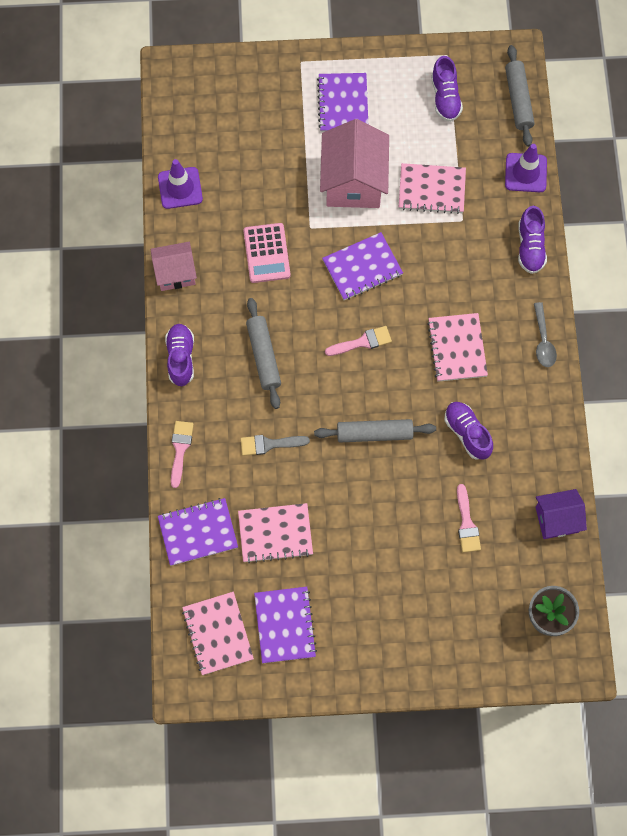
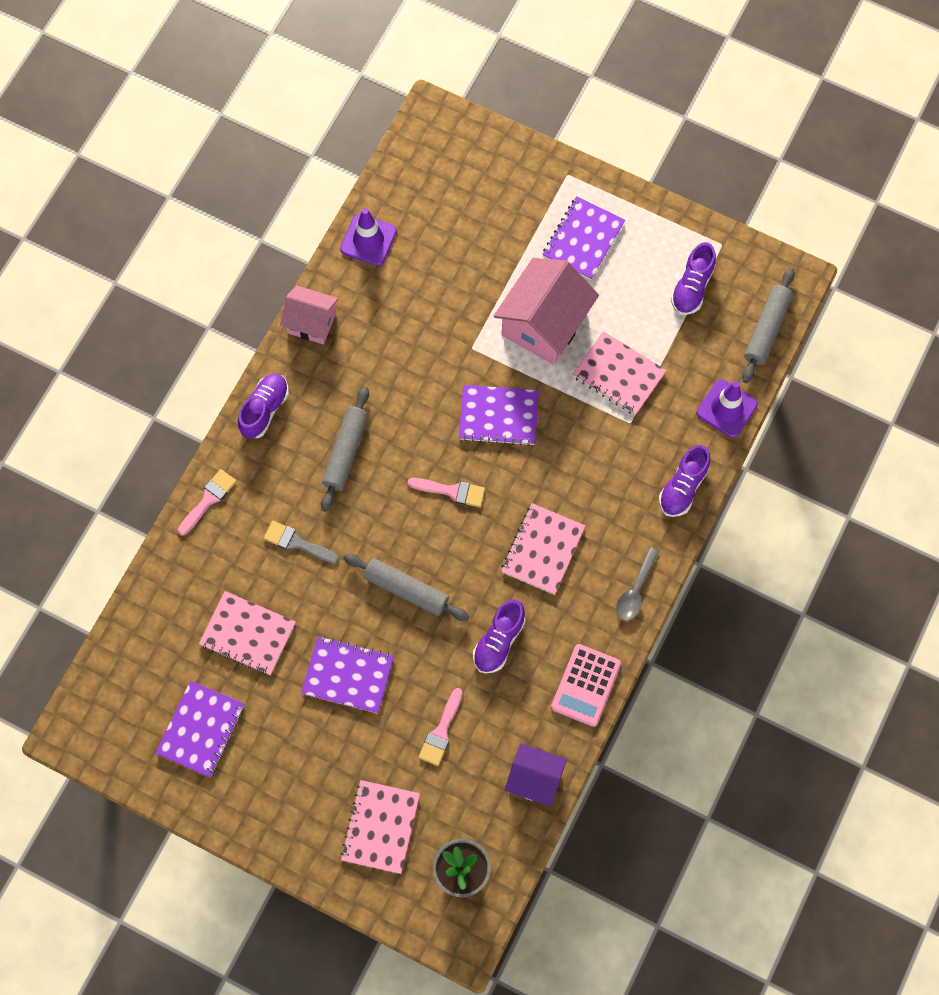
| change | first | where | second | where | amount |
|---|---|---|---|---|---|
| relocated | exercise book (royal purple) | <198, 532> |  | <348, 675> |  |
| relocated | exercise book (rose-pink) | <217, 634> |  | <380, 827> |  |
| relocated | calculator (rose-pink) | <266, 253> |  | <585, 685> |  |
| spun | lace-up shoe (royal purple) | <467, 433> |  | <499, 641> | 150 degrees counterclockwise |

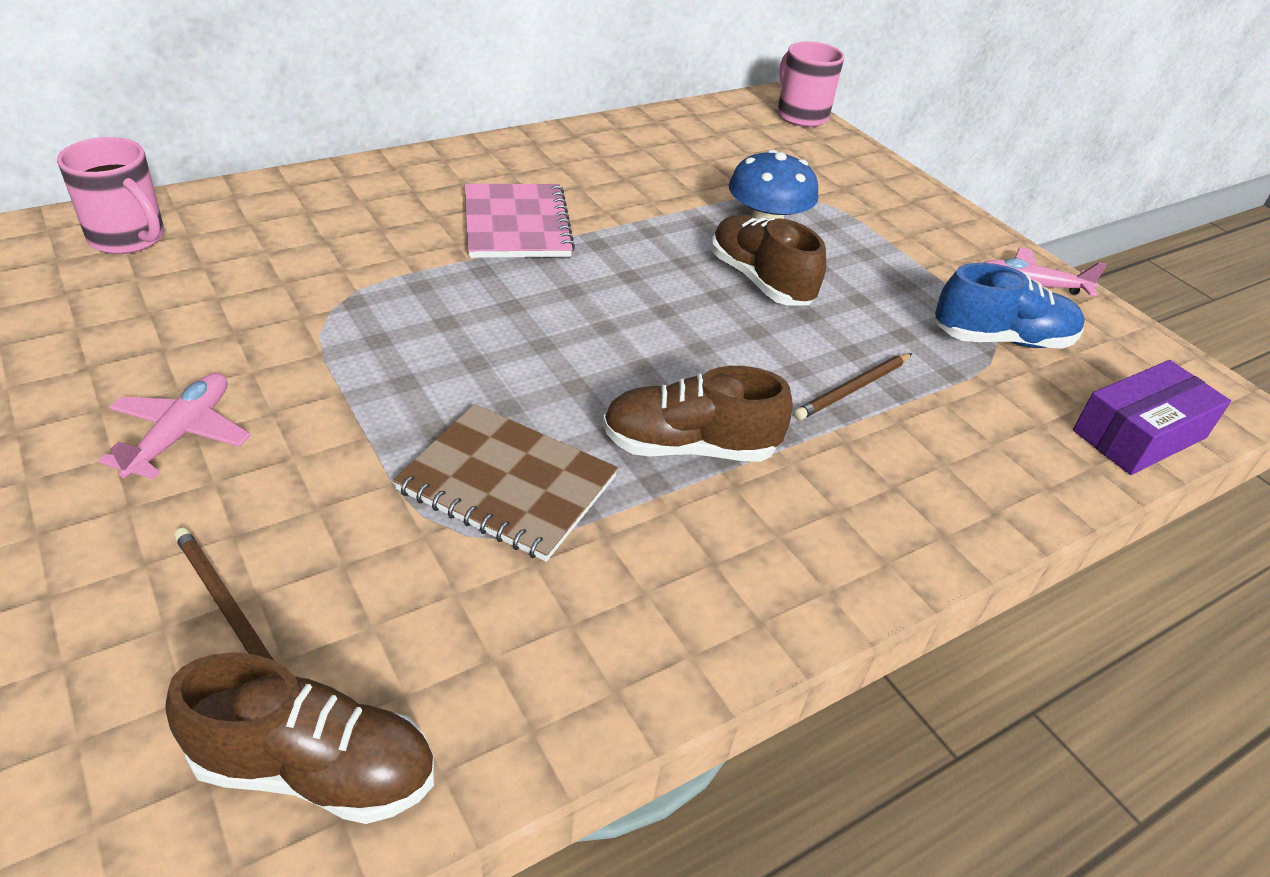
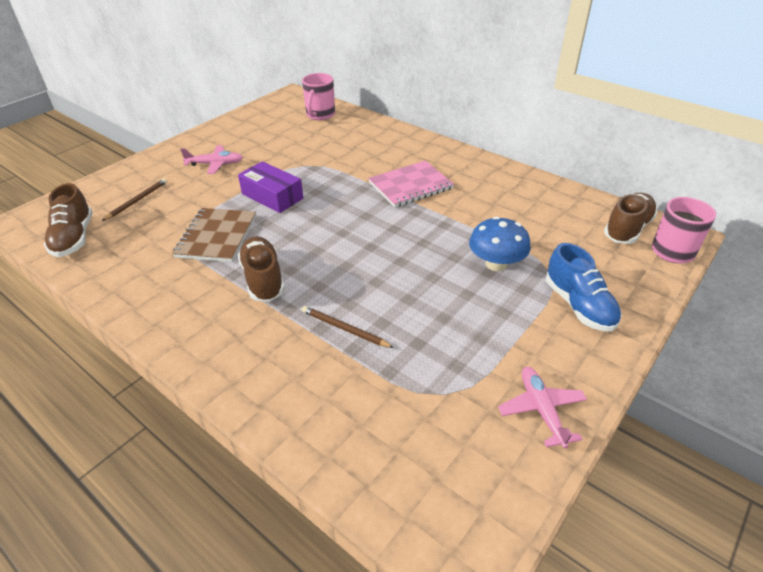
| change | first | where | second | where | amount |
|---|---|---|---|---|---|
| relocated | lace-up shoe (dark brown) | <760, 281> |  | <627, 229> |  |
| relocated | lace-up shoe (royal blue) | <1001, 339> |  | <579, 305> |  |
| relocated | package (royal purple) | <1139, 434> |  | <272, 196> |  |

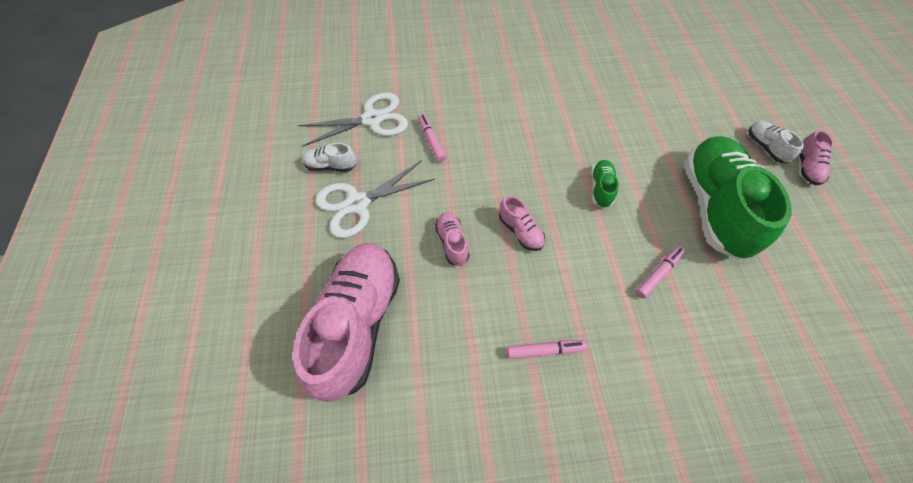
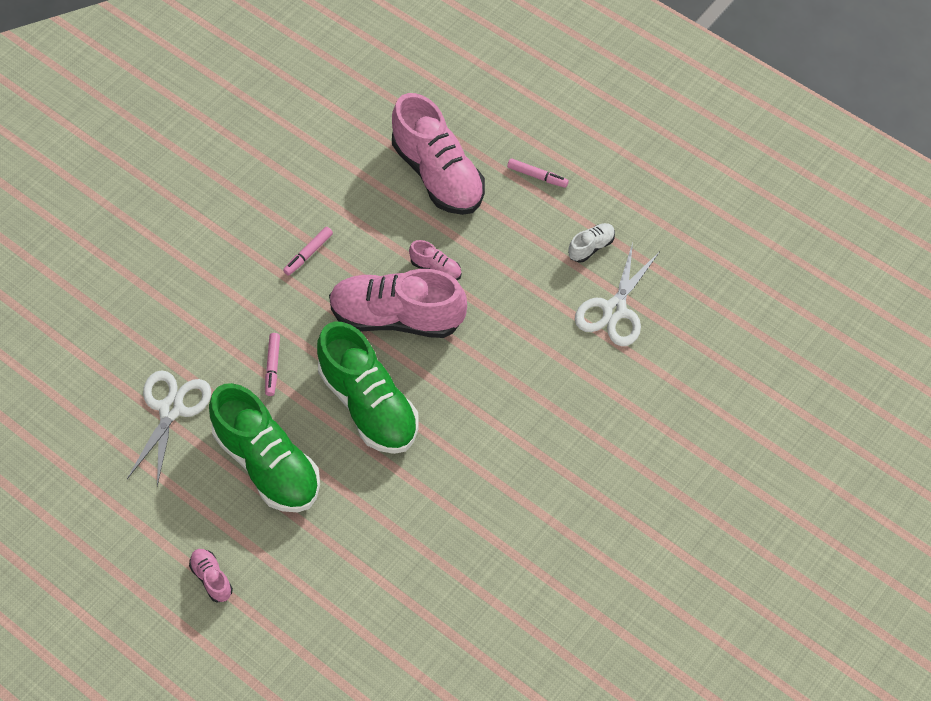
| change | first | where | second | where | amount |
|---|---|---|---|---|---|
| missing | lace-up shoe (snow-white) | <765, 147> |  |  |  |
| relocated | shears (snow-white) | <357, 203> |  | <171, 409> |  |
| relocated | marker (rose-pink) | <431, 141> |  | <537, 176> |  |
| size | lace-up shoe (rose-pink) | <520, 231> |  | <397, 317> | x2.35 |
| size | lace-up shoe (leaf-green) | <601, 188> |  | <368, 404> | x2.35 |

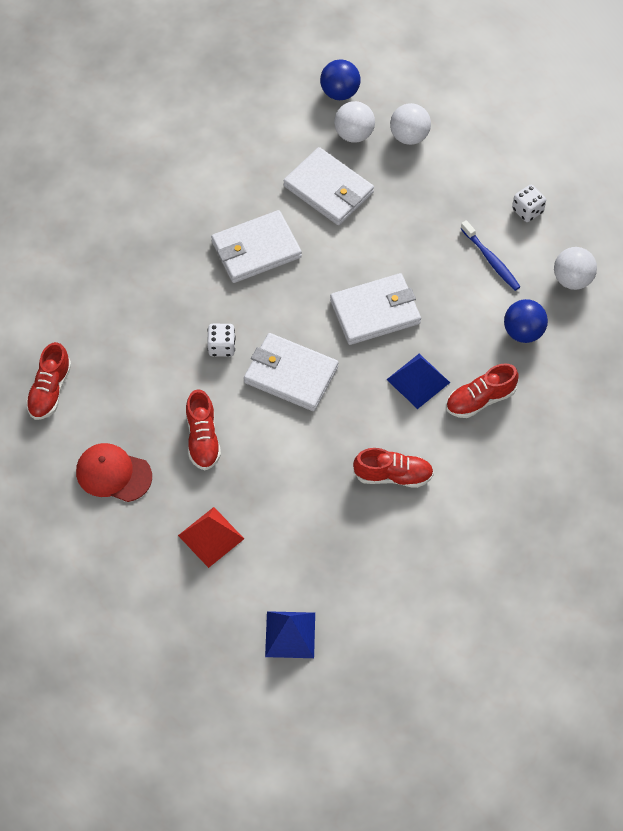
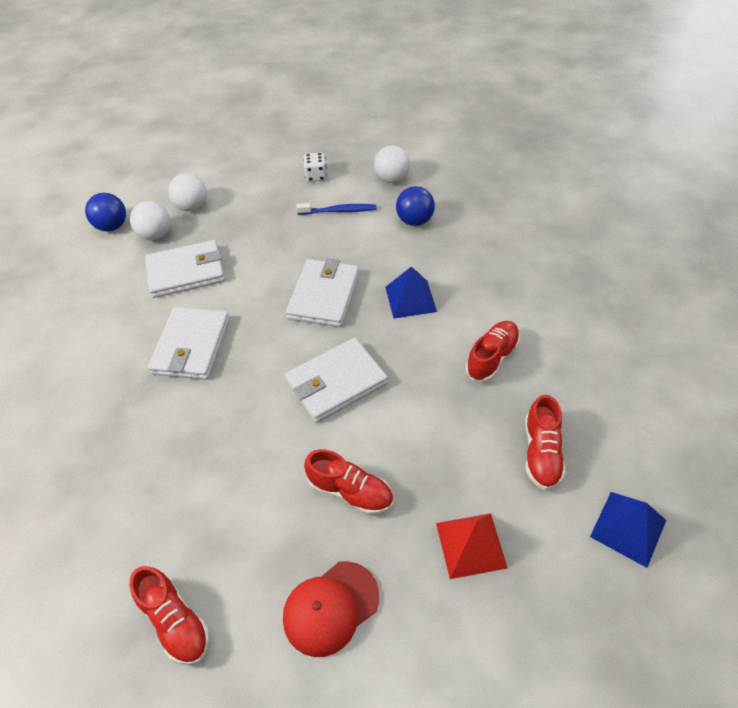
| change | first | where | second | where | amount |
|---|---|---|---|---|---|
| missing | game die (snow-white) | <222, 347> |  |  |  |
| relocated | lace-up shoe (red) | <480, 399> |  | <541, 453> |  |

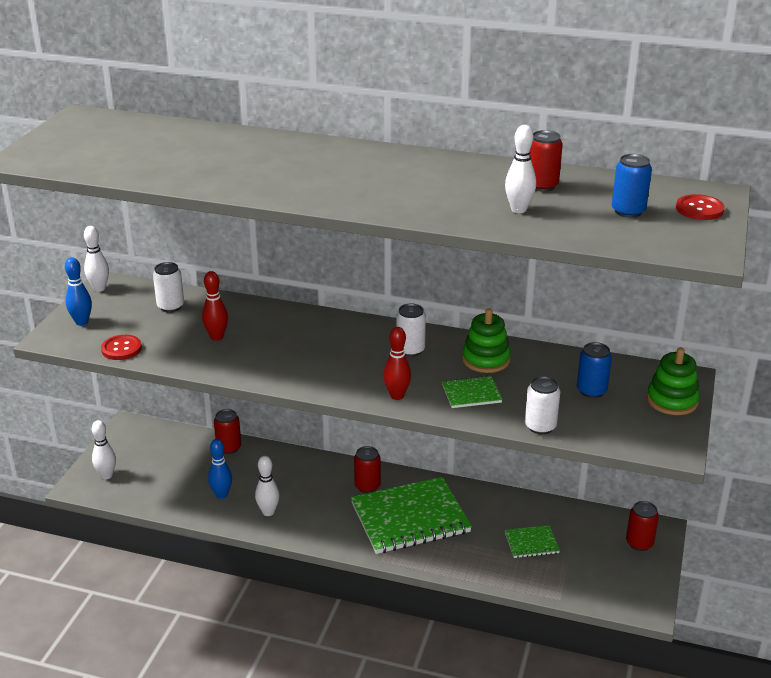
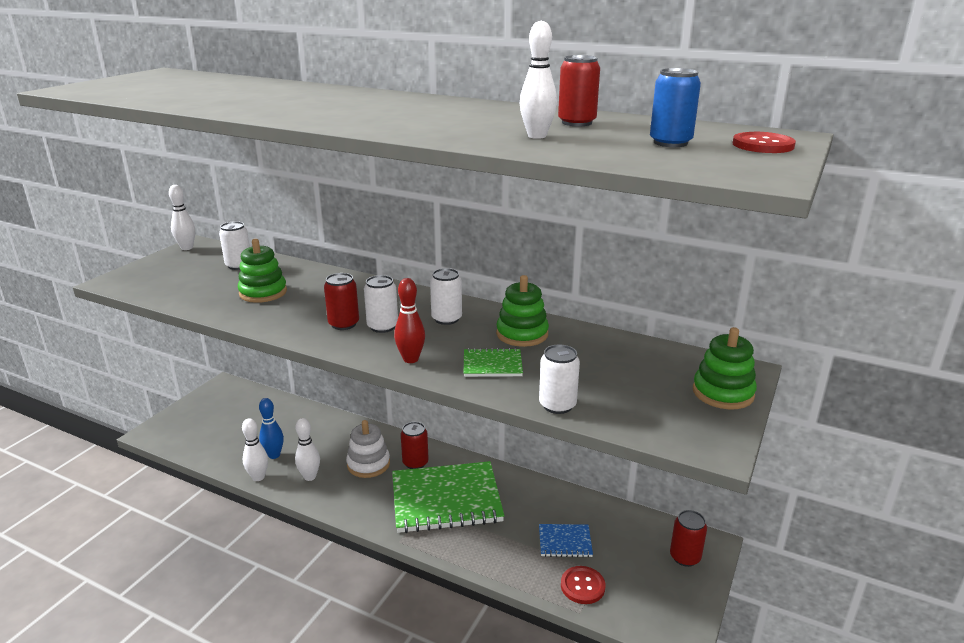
| change | first | where | second | where | amount |
|---|---|---|---|---|---|
| missing | skittle (royal blue) | <82, 322> |  |  |  |
| missing | tin (royal blue) | <591, 391> |  |  |  |
| appeared |  |  | stacking rings (snow-white) | <368, 464> |  |
| appeared |  |  | tin (snow-white) | <382, 327> |  |
| relocated | skittle (snow-white) | <106, 475> |  | <258, 477> |  |
| relocated | shirt button (red) | <121, 349> |  | <582, 586> |  |
| relocated | tin (red) | <229, 448> |  | <343, 324> |  |
| exchanged | skittle (red) | <216, 337> | stacking rings (leaf-green) | <263, 292> |  |
| colour | exercise book (leaf-green) | <531, 543> | exercise book (royal blue) | <565, 542> |  |

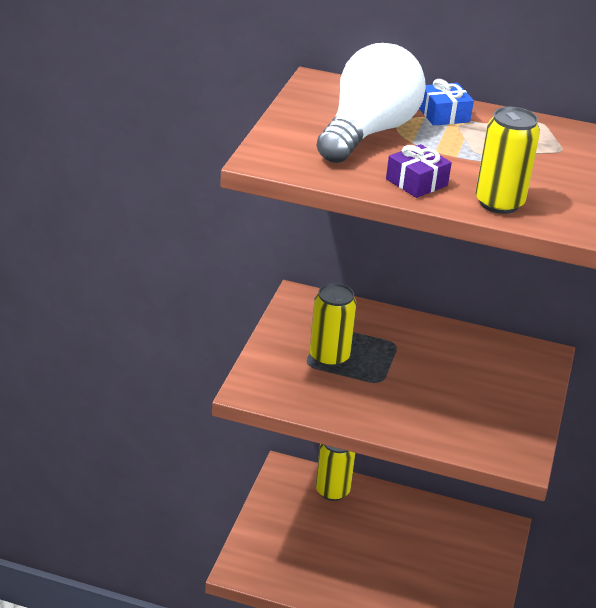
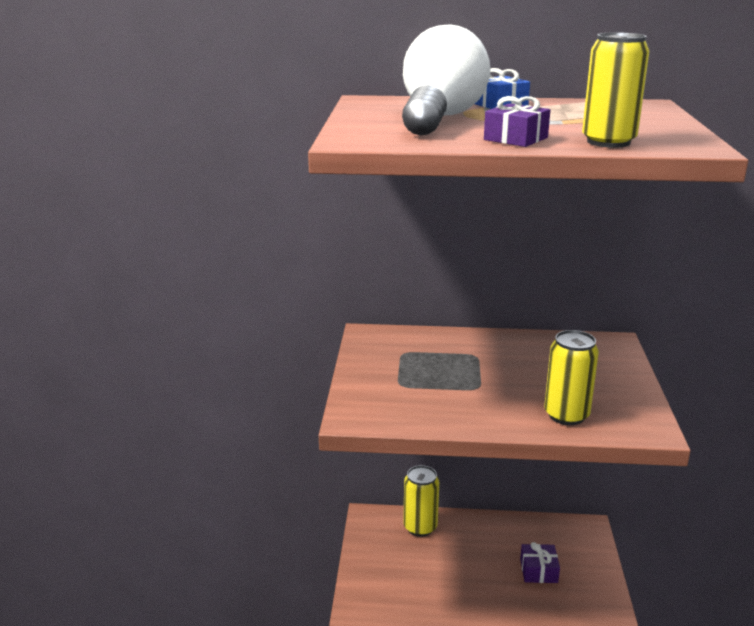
| change | first | where | second | where | amount |
|---|---|---|---|---|---|
| appeared |  |  | gift (royal purple) | <538, 571> |  |
| relocated | tin (yellow) | <329, 357> |  | <566, 415> |  |

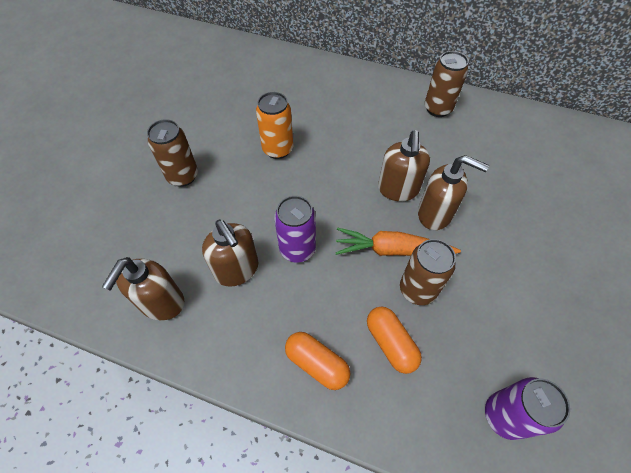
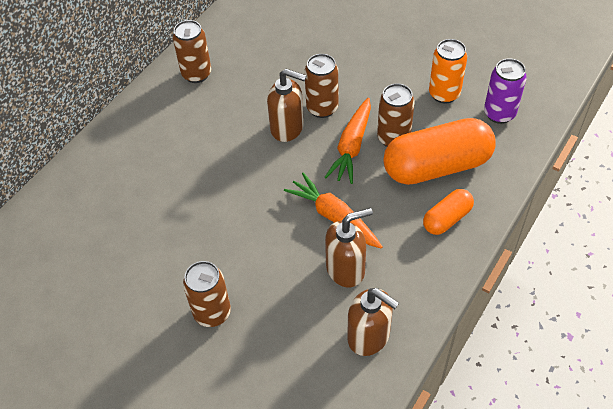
| change | first | where | second | where | amount |
|---|---|---|---|---|---|
| relocated | tin (orange-coloured) | <277, 149> |  | <444, 94> |  |
| exchanged | tin (royal purple) | <297, 249> | root vegetable (orange-coloured) | <334, 217> |  |
| exchanged | pump bottle (dark brown) | <435, 214> | tin (dark brown) | <322, 108> |  |
| size | capsule (orange-coloured) | <390, 343> |  | <437, 166> | x1.96 |

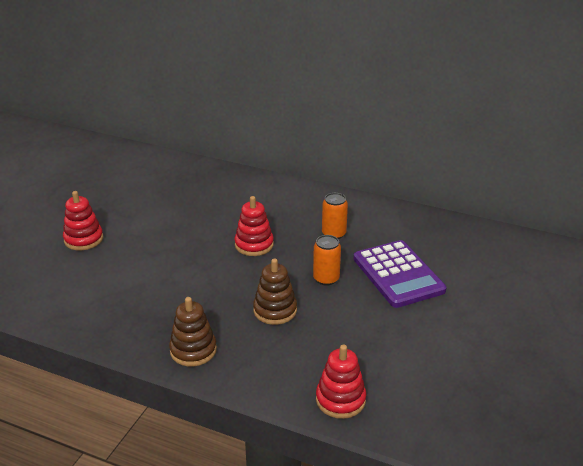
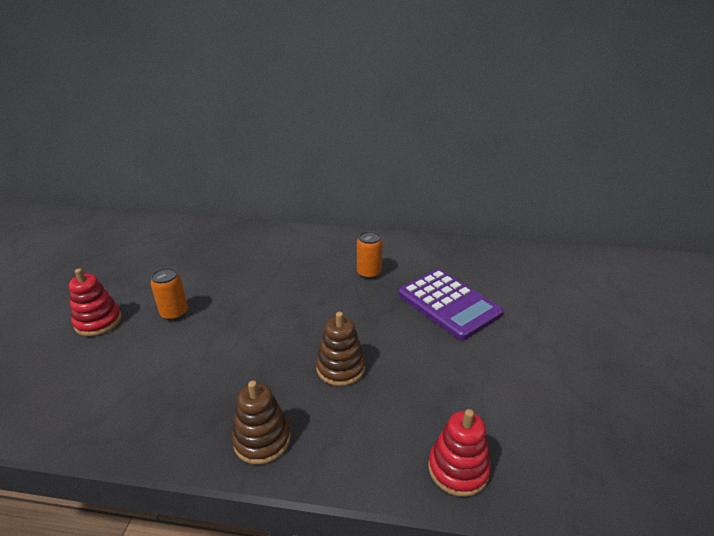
| change | first | where | second | where | amount |
|---|---|---|---|---|---|
| missing | stacking rings (red) | <254, 245> |  |  |  |
| relocated | tin (orange-coloured) | <326, 279> |  | <174, 313> |  |

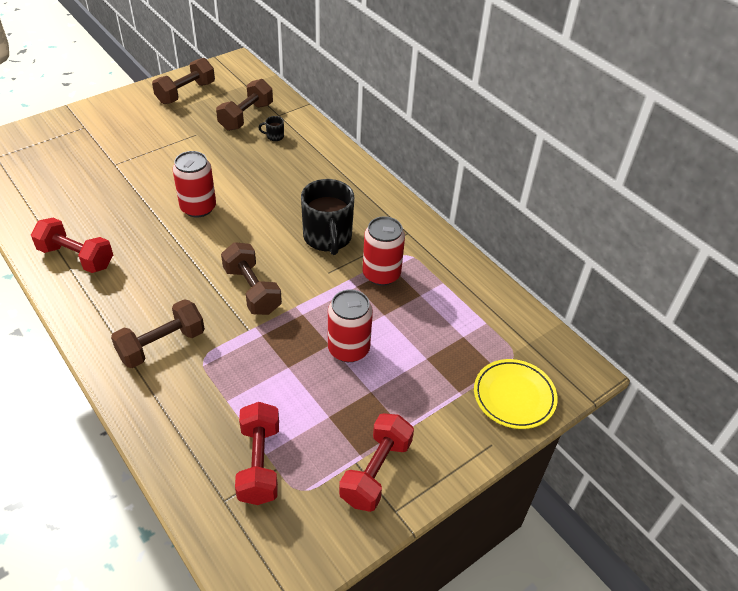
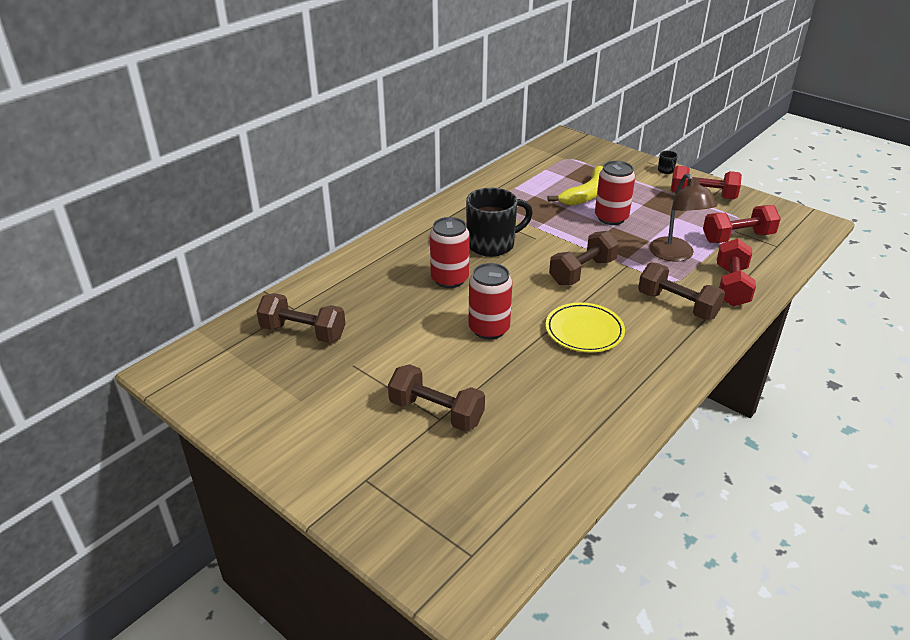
| change | first | where | second | where | amount |
|---|---|---|---|---|---|
| appeared |  |  | toy banana (yellow) | <587, 194> |  |
| appeared |  |  | desk lamp (dark brown) | <675, 255> |  |
| relocated | free weight (red) | <76, 257> |  | <731, 286> |  |
| relocated | free weight (dark brown) | <186, 93> |  | <436, 412> |  |
| relocated | mug (jet-black) | <274, 136> |  | <666, 171> |  |
| relocated | tin (red) | <381, 274> |  | <449, 279> |  |
| relocated | flat dish (yellow) | <514, 396> |  | <584, 331> |  |

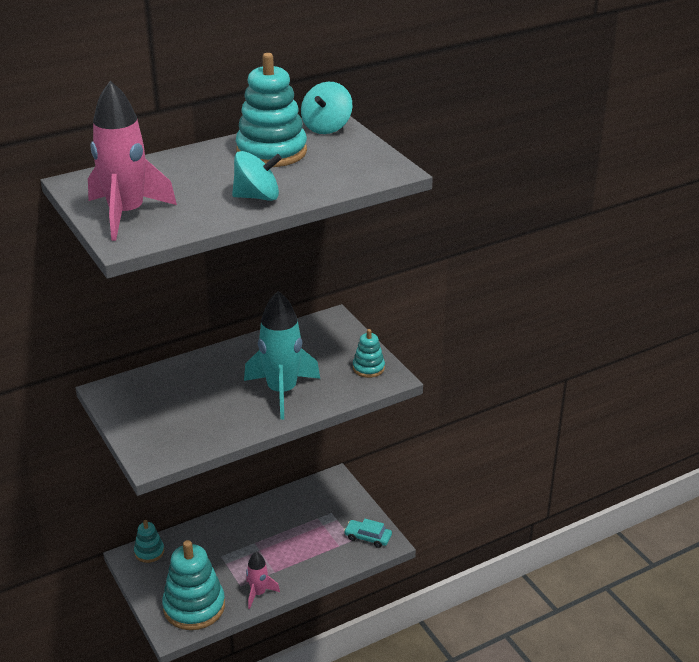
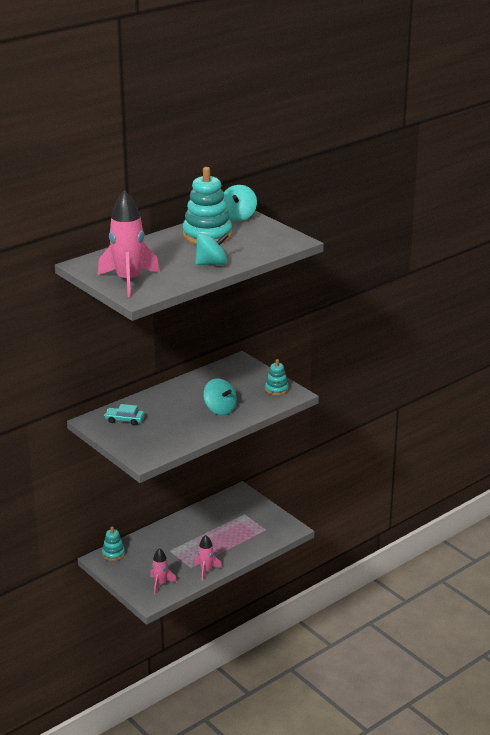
| change | first | where | second | where | amount |
|---|---|---|---|---|---|
| relocated | toy car (aqua) | <368, 537> |  | <125, 420> |  |
| exchanged | stacking rings (aqua) | <194, 607> | rocket (rose-pink) | <160, 584> |  |
| exchanged | rocket (aqua) | <282, 391> | spinning top (aqua) | <220, 409> |  |

